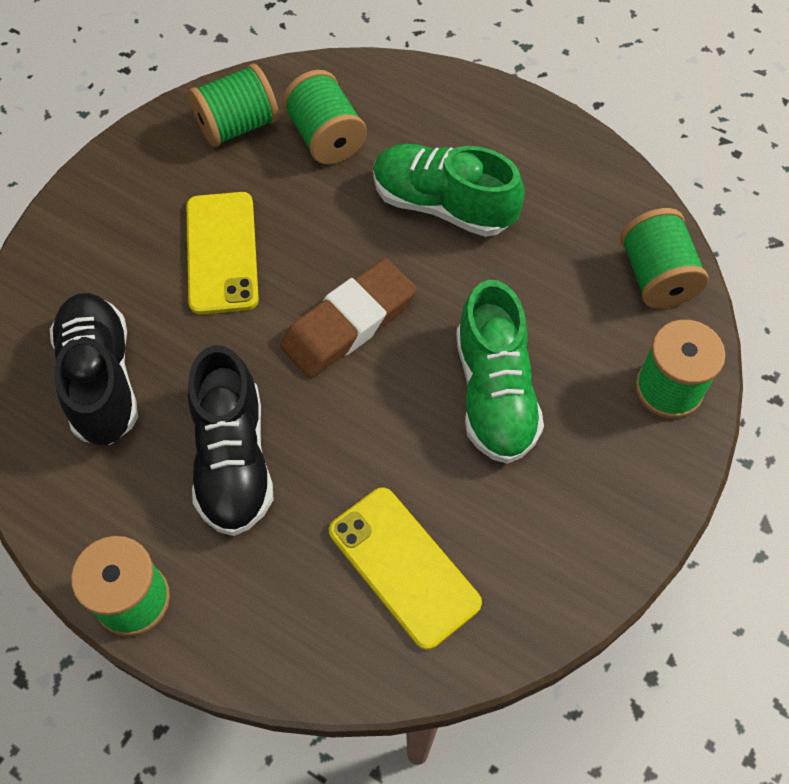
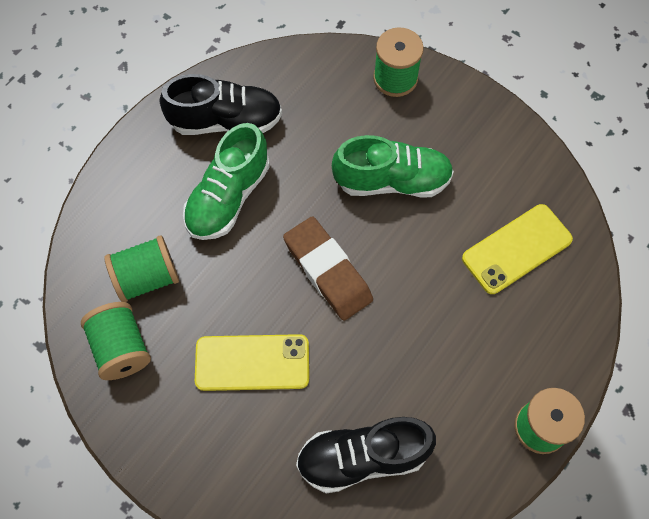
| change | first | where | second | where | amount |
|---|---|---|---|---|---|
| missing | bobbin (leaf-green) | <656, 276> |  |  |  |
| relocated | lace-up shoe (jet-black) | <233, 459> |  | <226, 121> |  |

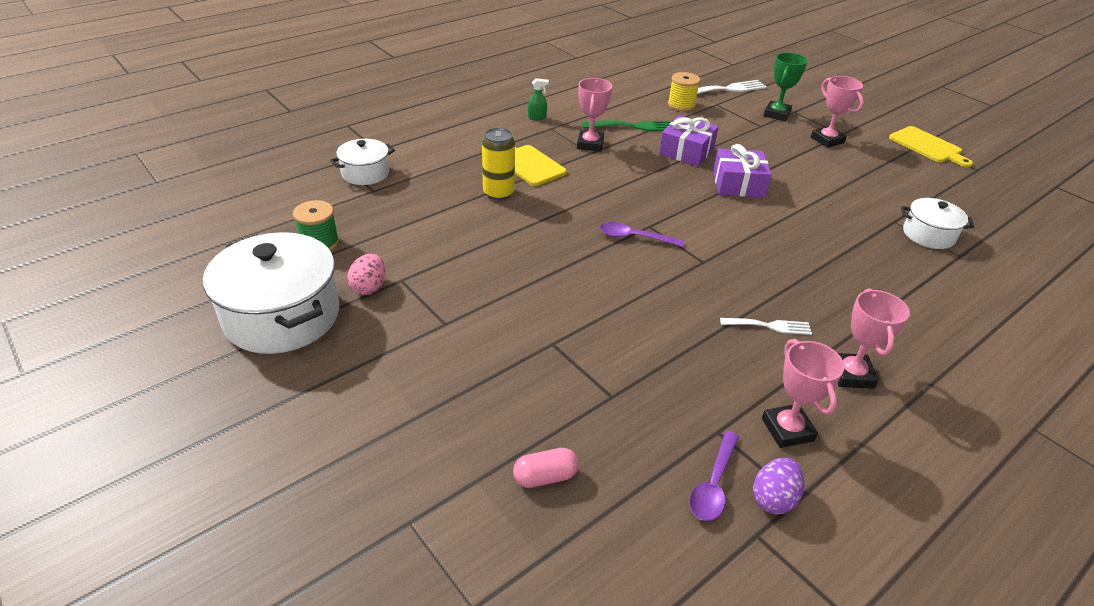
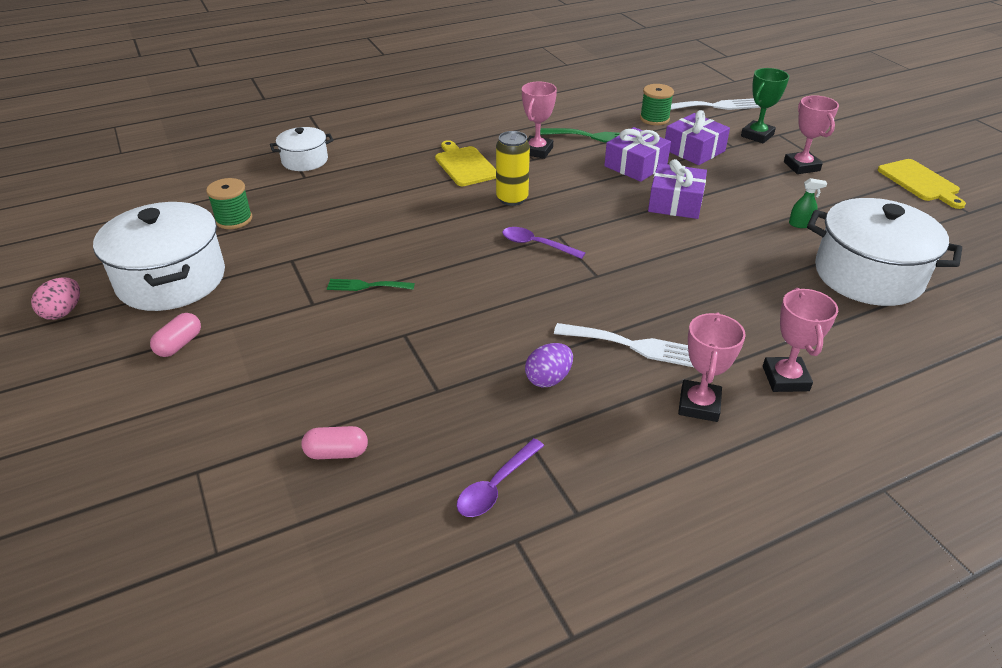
| change | first | where | second | where | amount |
|---|---|---|---|---|---|
| appeared |  |  | capsule (rose-pink) | <179, 344> |  |
| appeared |  |  | table fork (leaf-green) | <366, 286> |  |
| appeared |  |  | gift (royal purple) | <694, 150> |  |
| relocated | egg shape (rose-pink) | <369, 287> |  | <63, 312> |  |
| relocated | tin (yellow) | <498, 193> |  | <512, 199> |  |
| relocated | spray bottle (leaf-green) | <537, 117> |  | <800, 224> |  |
| relocated | egg shape (royal purple) | <773, 498> |  | <548, 379> |  |
| relocated | prize cup (rose-pink) | <787, 429> |  | <785, 378> |  |
| colour | bobbin (yellow) | <681, 105> | bobbin (leaf-green) | <654, 119> |  |
| size | table fork (snow-white) | <769, 326> |  | <635, 346> | x1.56 |
| size | cooking pot (snow-white) | <928, 235> |  | <868, 275> | x1.85 |

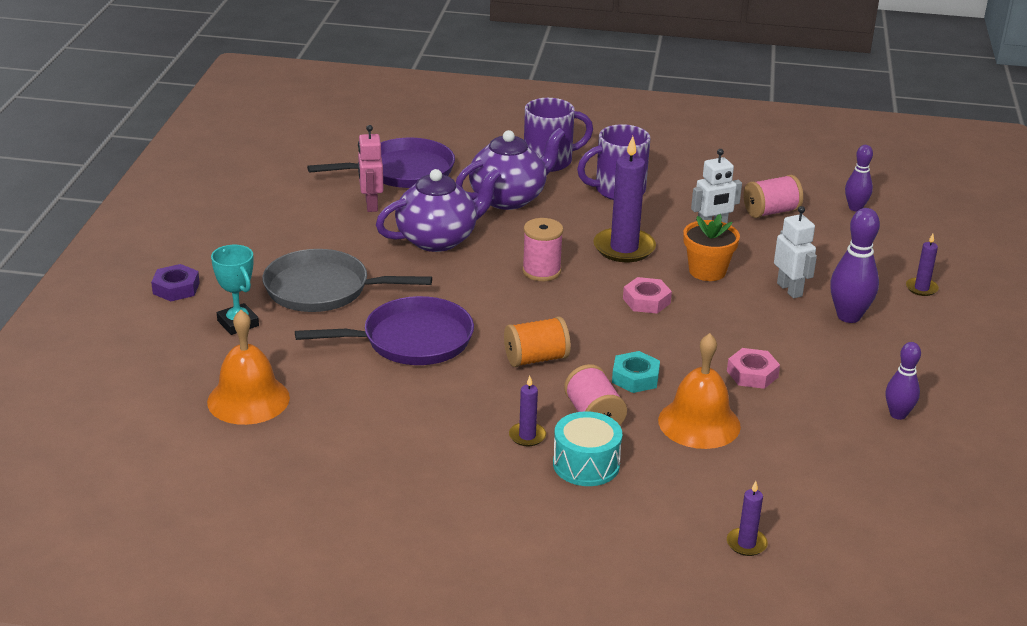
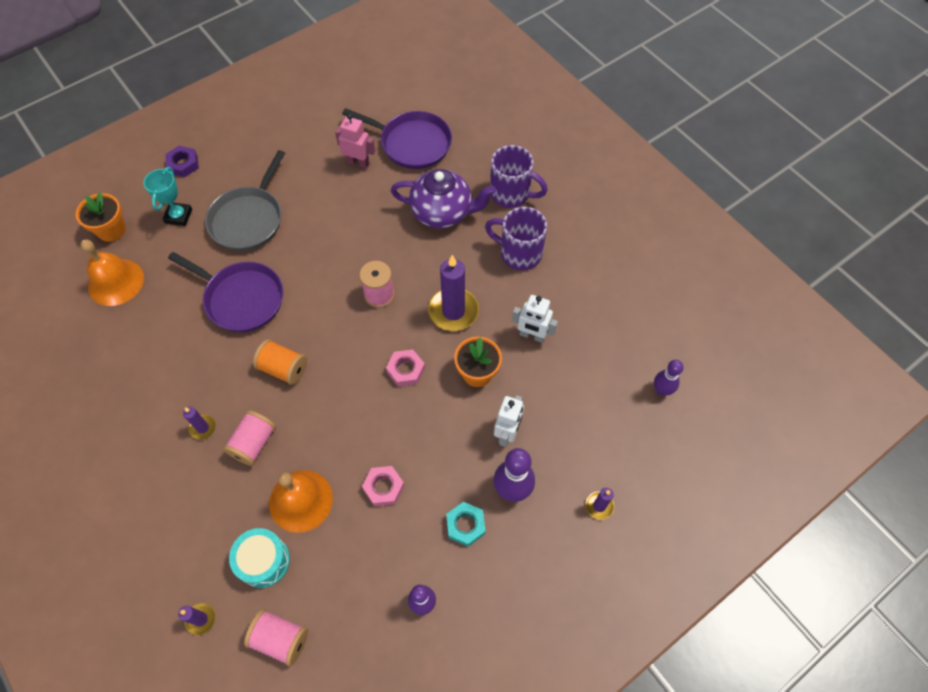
| change | first | where | second | where | amount |
|---|---|---|---|---|---|
| missing | china teapot (royal purple) | <438, 239> |  |  |  |
| appeared |  |  | potted plant (orange-coloured) | <111, 230> |  |
| relocated | drum (aqua) | <586, 464> |  | <263, 561> |  |
| relocated | hex nut (aqua) | <635, 378> |  | <465, 525> |  |
| relocated | bobbin (rose-pink) | <771, 212> |  | <280, 639> |  |
| spun | skillet (grey) | <322, 289> |  | <248, 219> | 120 degrees counterclockwise |
| spun | robot (rose-pink) | <371, 205> |  | <358, 162> | 75 degrees clockwise |

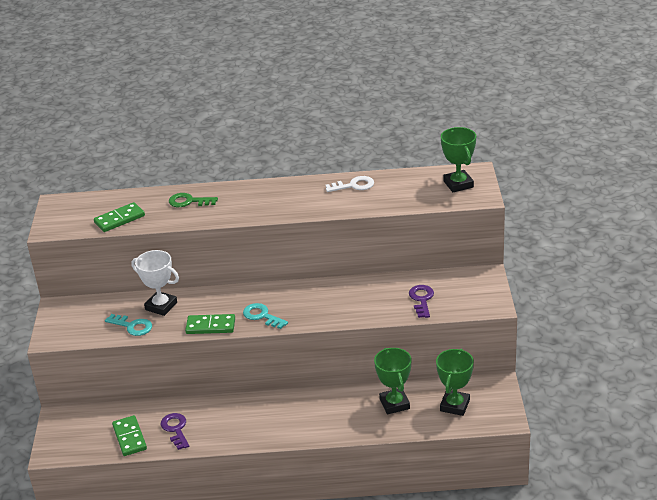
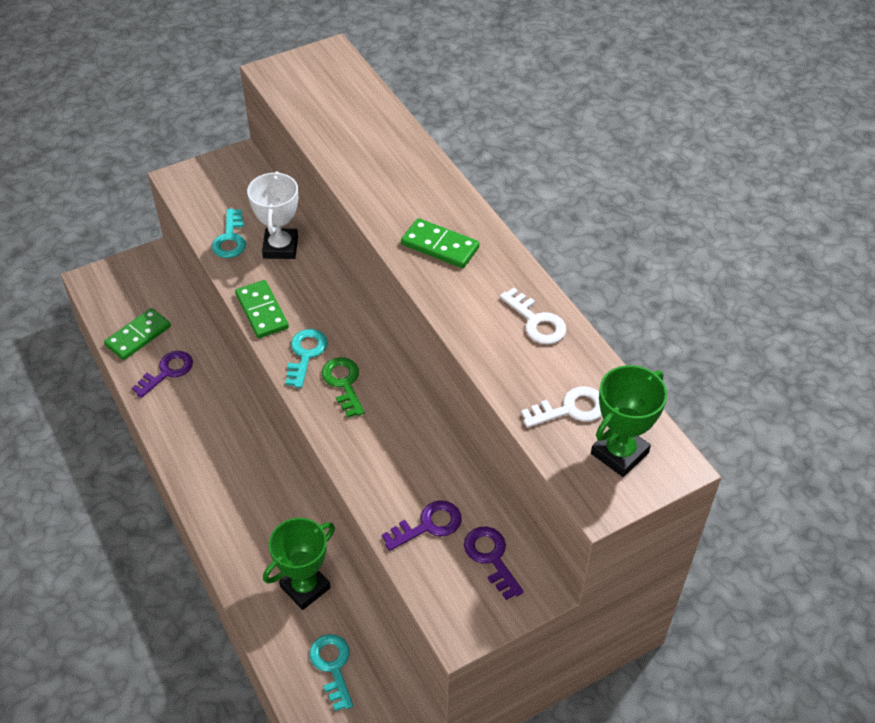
| change | first | where | second | where | amount |
|---|---|---|---|---|---|
| appeared |  |  | key (royal purple) | <491, 557> |  |
| appeared |  |  | key (snow-white) | <570, 409> |  |
| relocated | domino tile (leaf-green) | <119, 219> |  | <440, 246> |  |
| relocated | key (leaf-green) | <189, 201> |  | <343, 383> |  |
| exchanged | prize cup (leaf-green) | <455, 405> | key (aqua) | <332, 666> |  |

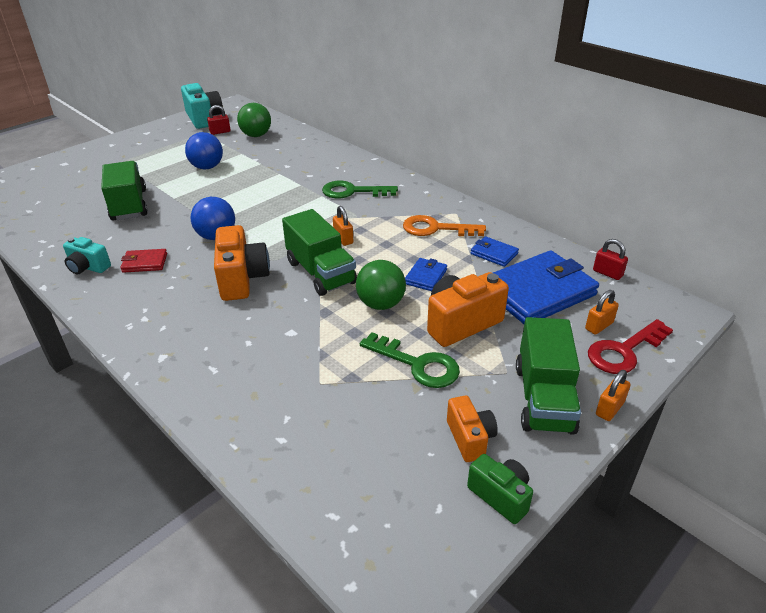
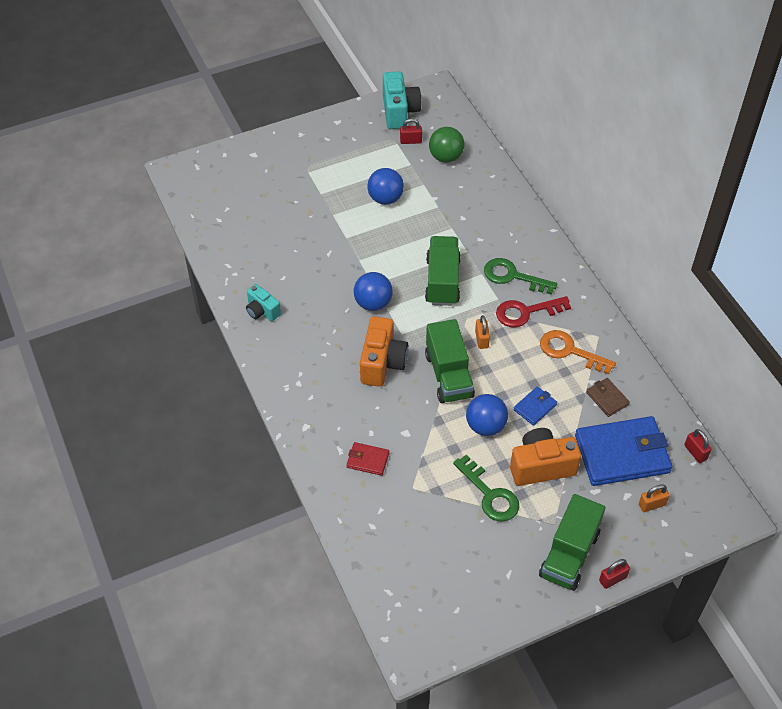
| change | first | where | second | where | amount |
|---|---|---|---|---|---|
| missing | photo camera (orange-coloured) | <470, 438> |  |  |  |
| missing | photo camera (leaf-green) | <500, 496> |  |  |  |
| relocated | truck (leaf-green) | <129, 205> |  | <442, 281> |  |
| relocated | card wallet (red) | <145, 263> |  | <368, 460> |  |
| relocated | key (red) | <624, 351> |  | <526, 312> |  |
| colour | sphere (leaf-green) | <381, 304> | sphere (royal blue) | <485, 426> |  |
| colour | card wallet (royal blue) | <494, 254> | card wallet (dark brown) | <607, 398> |  |
| colour | small lock (orange-coloured) | <609, 408> | small lock (red) | <612, 579> |  |

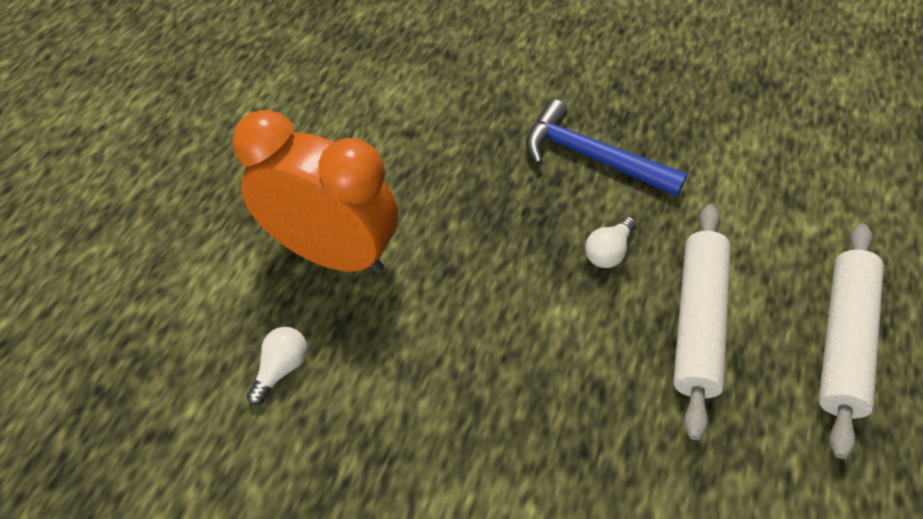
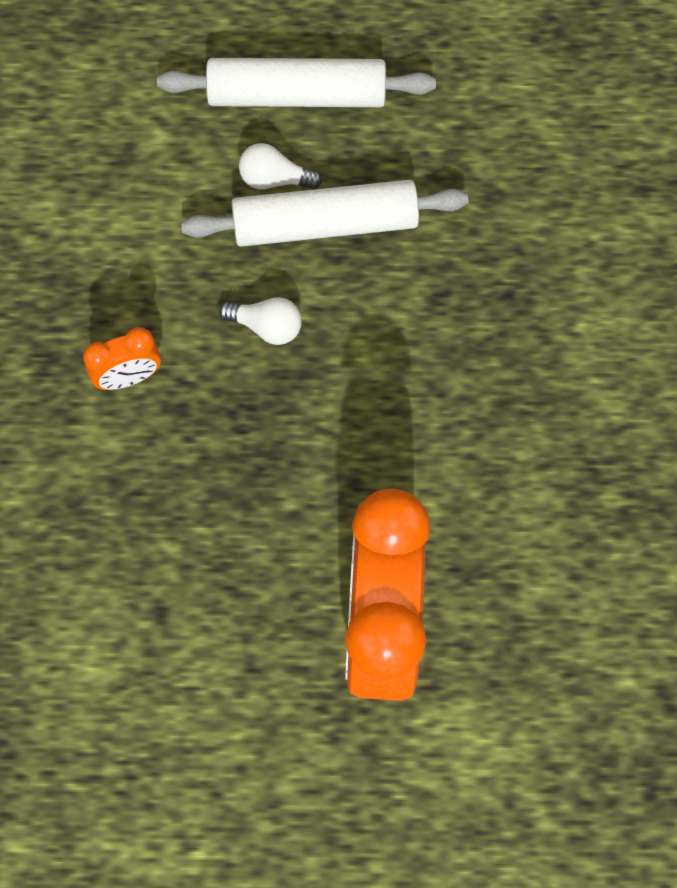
| change | first | where | second | where | amount |
|---|---|---|---|---|---|
| relocated | bulb (snow-white) | <281, 368> |  | <274, 179> |  |
| exchanged | carpenter's hammer (royal blue) | <592, 157> | alarm clock (orange-coloured) | <129, 377> |  |

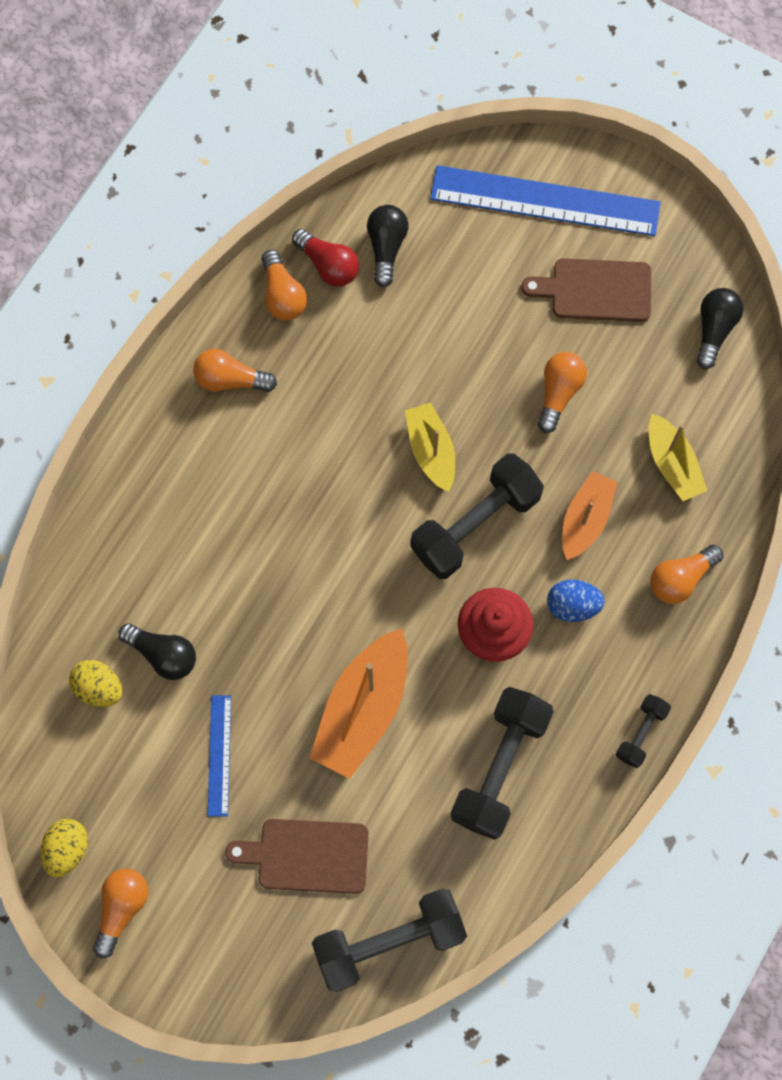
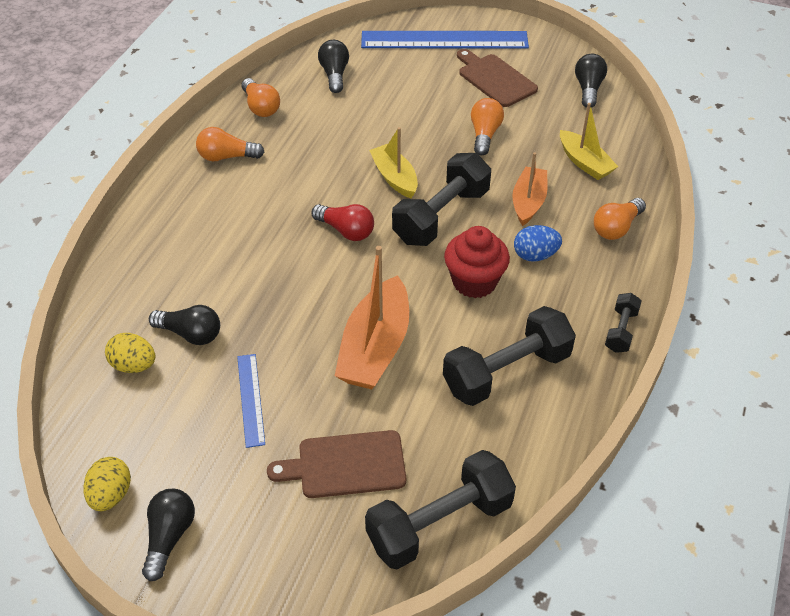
| change | first | where | second | where | amount |
|---|---|---|---|---|---|
| relocated | bulb (red) | <328, 265> |  | <346, 231> |  |
| colour | bulb (orange-coloured) | <122, 908> | bulb (jet-black) | <169, 537> |  |
| spun | free weight (jet-black) | <499, 767> |  | <506, 372> | 45 degrees clockwise |
| spun | chopping board (dark brown) | <595, 290> |  | <495, 79> | 60 degrees clockwise |

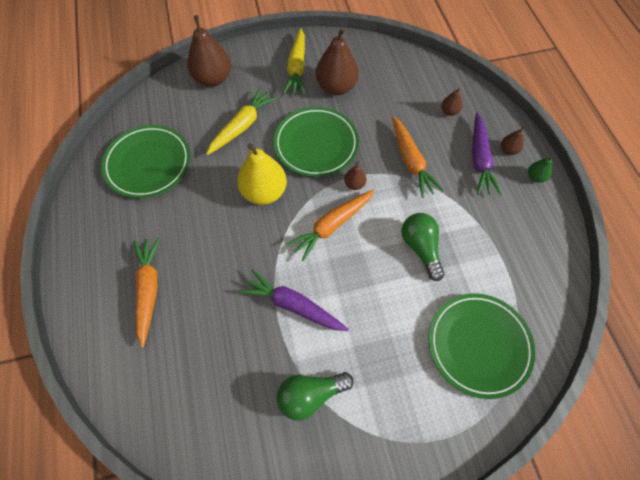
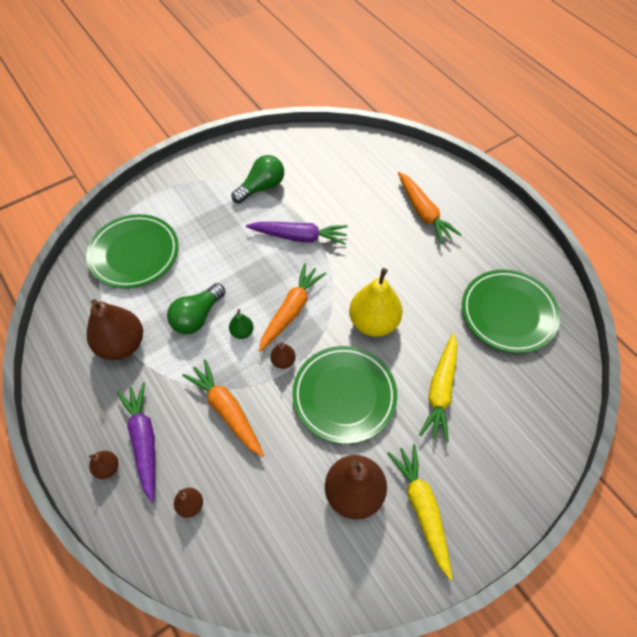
| change | first | where | second | where | amount |
|---|---|---|---|---|---|
| relocated | pear (dark brown) | <213, 79> |  | <122, 345> |  |
| relocated | pear (leaf-green) | <535, 177> |  | <242, 332> |  |
| spun | bulb (leaf-green) | <421, 248> |  | <197, 317> | 75 degrees clockwise |

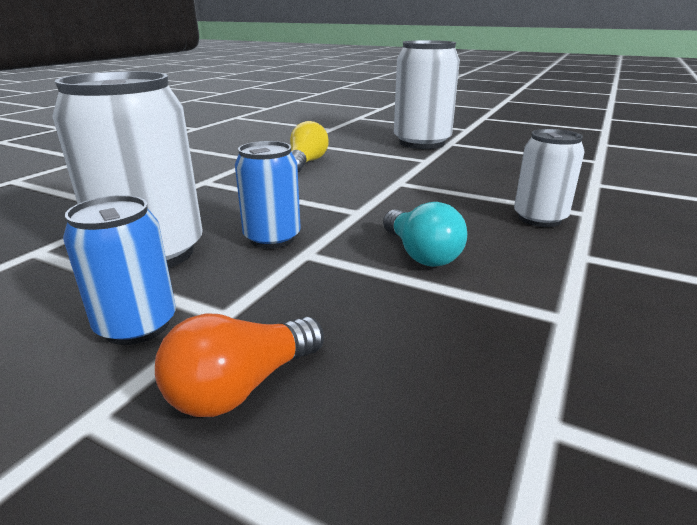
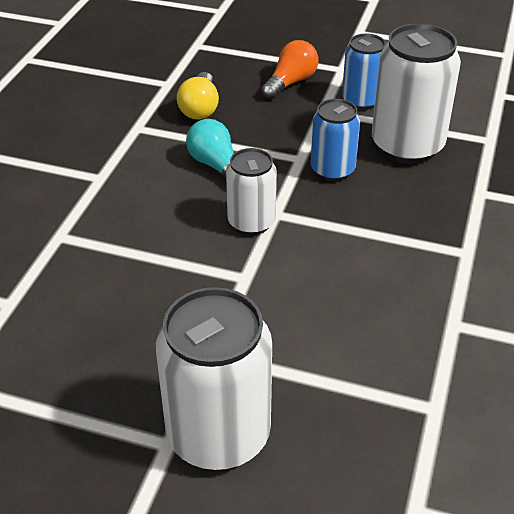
| change | first | where | second | where | amount |
|---|---|---|---|---|---|
| relocated | bulb (yellow) | <306, 163> |  | <200, 108> |  |
| relocated | tin (snow-white) | <539, 218> |  | <251, 222> |  |

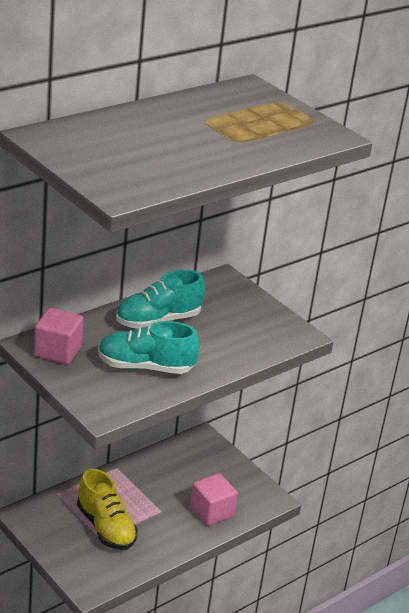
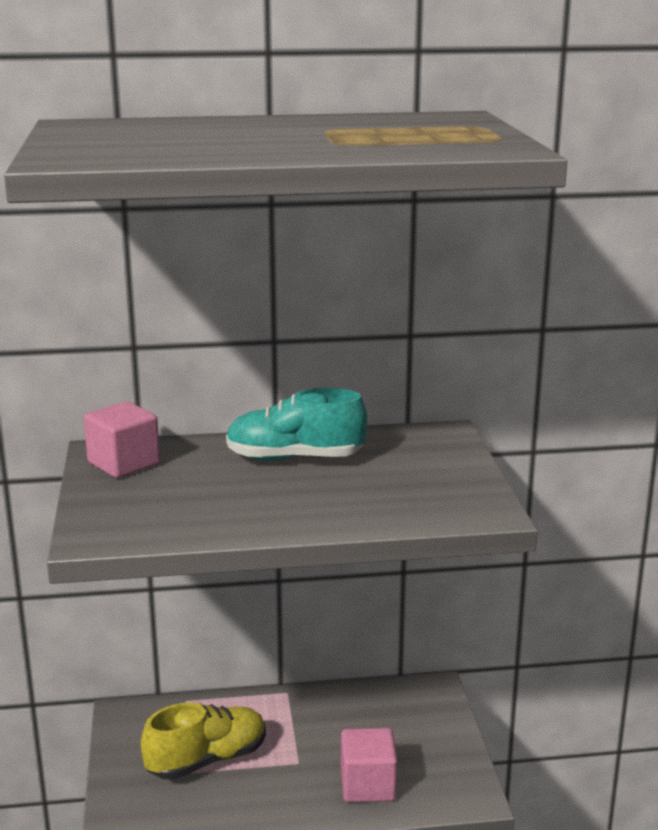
| change | first | where | second | where | amount |
|---|---|---|---|---|---|
| missing | lace-up shoe (aqua) | <145, 367> |  |  |  |
| spun | lace-up shoe (yellow) | <106, 527> |  | <207, 760> | 120 degrees counterclockwise |

